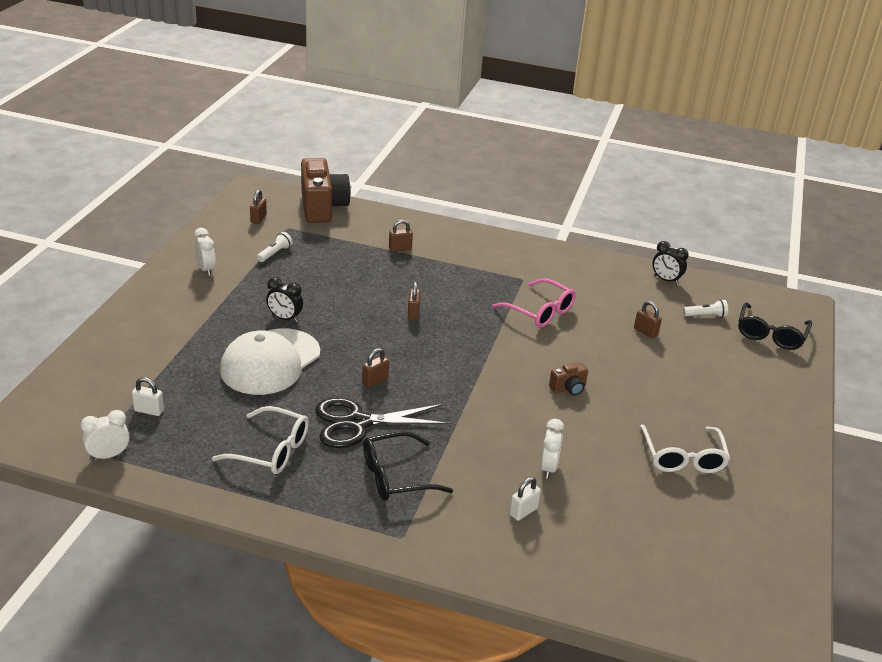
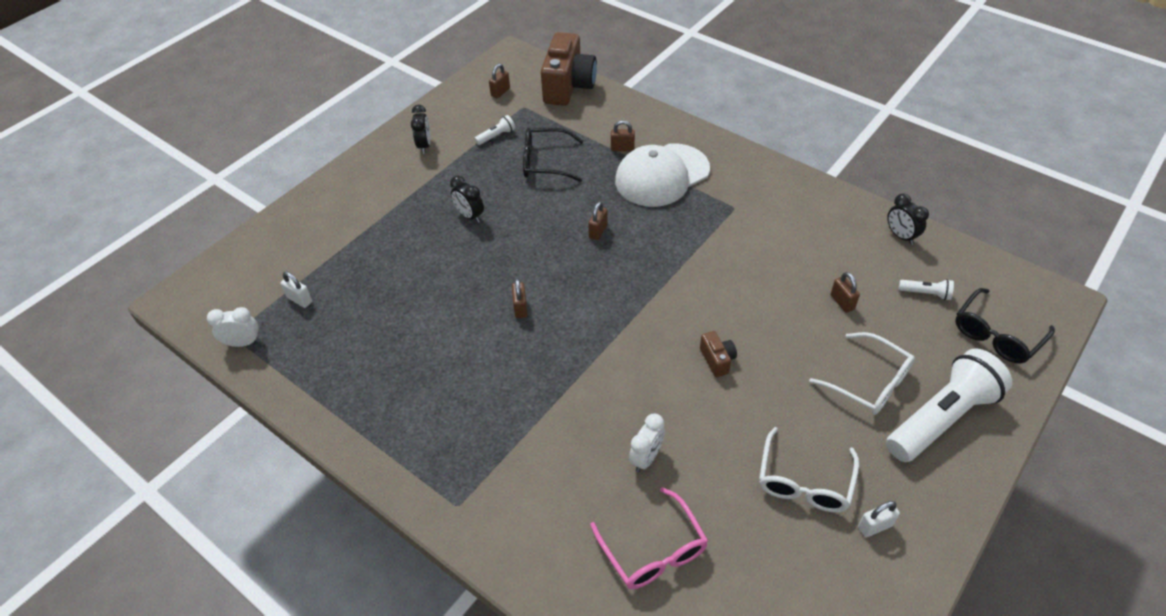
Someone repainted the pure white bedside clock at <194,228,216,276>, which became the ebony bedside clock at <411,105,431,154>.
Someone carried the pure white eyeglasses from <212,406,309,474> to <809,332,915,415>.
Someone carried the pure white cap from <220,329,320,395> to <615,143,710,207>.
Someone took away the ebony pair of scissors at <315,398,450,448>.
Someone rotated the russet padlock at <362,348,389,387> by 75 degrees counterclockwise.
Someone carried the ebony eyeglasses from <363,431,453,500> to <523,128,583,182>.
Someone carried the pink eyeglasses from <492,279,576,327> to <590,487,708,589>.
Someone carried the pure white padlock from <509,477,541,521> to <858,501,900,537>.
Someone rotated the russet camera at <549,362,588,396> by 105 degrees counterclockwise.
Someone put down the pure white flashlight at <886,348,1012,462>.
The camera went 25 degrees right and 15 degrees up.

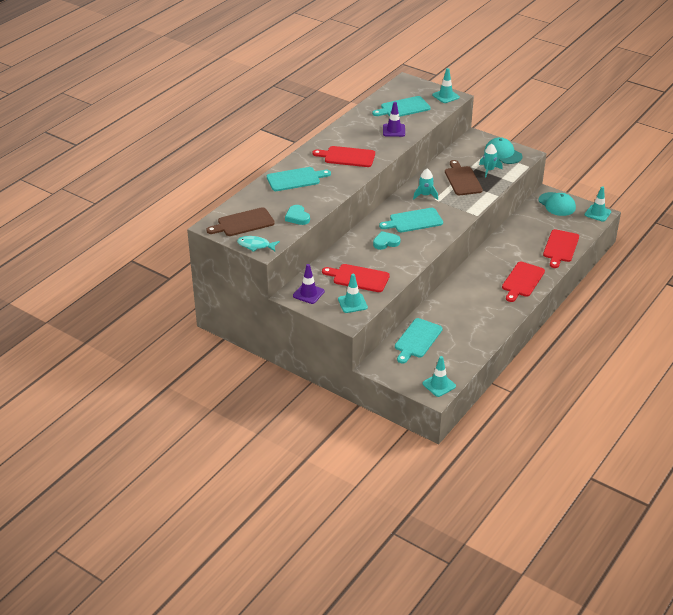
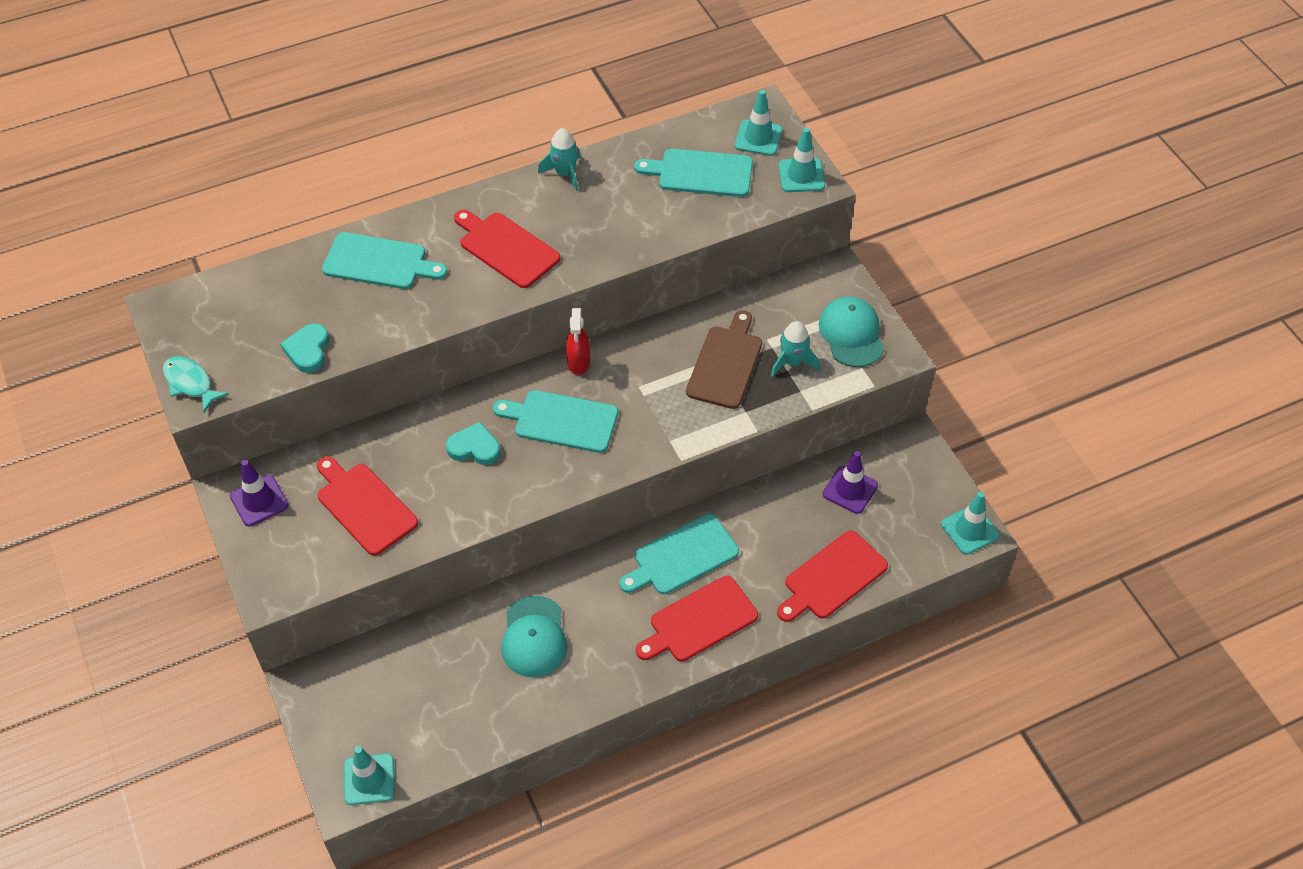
Someone took away the russet cutting board at <206,207,275,236>.
Someone carried the teal road cone from <338,274,368,313> to <735,90,783,156>.
Someone carried the violet road cone from <383,102,405,137> to <823,451,878,514>.
Someone carried the teal cutting board from <395,318,443,363> to <619,514,739,594>.
Someone carried the teal toy rocket from <413,169,438,200> to <538,128,581,191>.
Someone carried the teal cap from <538,192,576,216> to <501,596,567,677>.
Someone put down the crimson spray cleaner at <566,308,590,375>.
The camera went 30 degrees right and 15 degrees up.

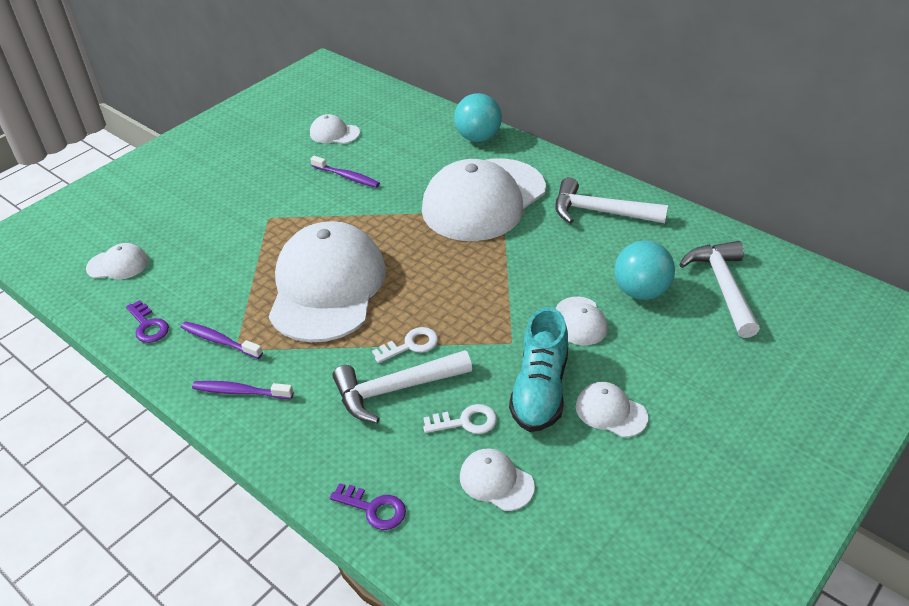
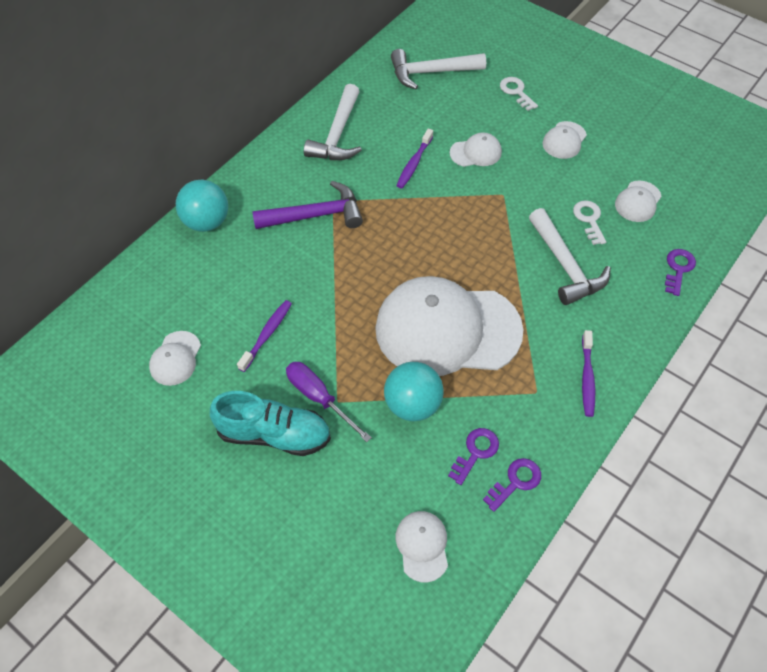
Someone carried the violet dental brush from <181,321,263,359> to <396,129,433,189>.
Someone carried the pure white key from <372,327,438,363> to <500,77,538,111>.
Someone swapped the pure white cap at <422,158,546,241> for the violet carpenter's hammer at <252,181,363,229>.
Someone carried the teal lace-up shoe from <509,307,568,432> to <210,391,331,456>.
Someone carried the teal play ball from <614,240,675,300> to <384,362,444,421>.
Someone put down the violet flat screwdriver at <286,362,372,442>.
Someone put down the violet key at <448,428,499,485>.
The camera went 95 degrees left and 15 degrees up.

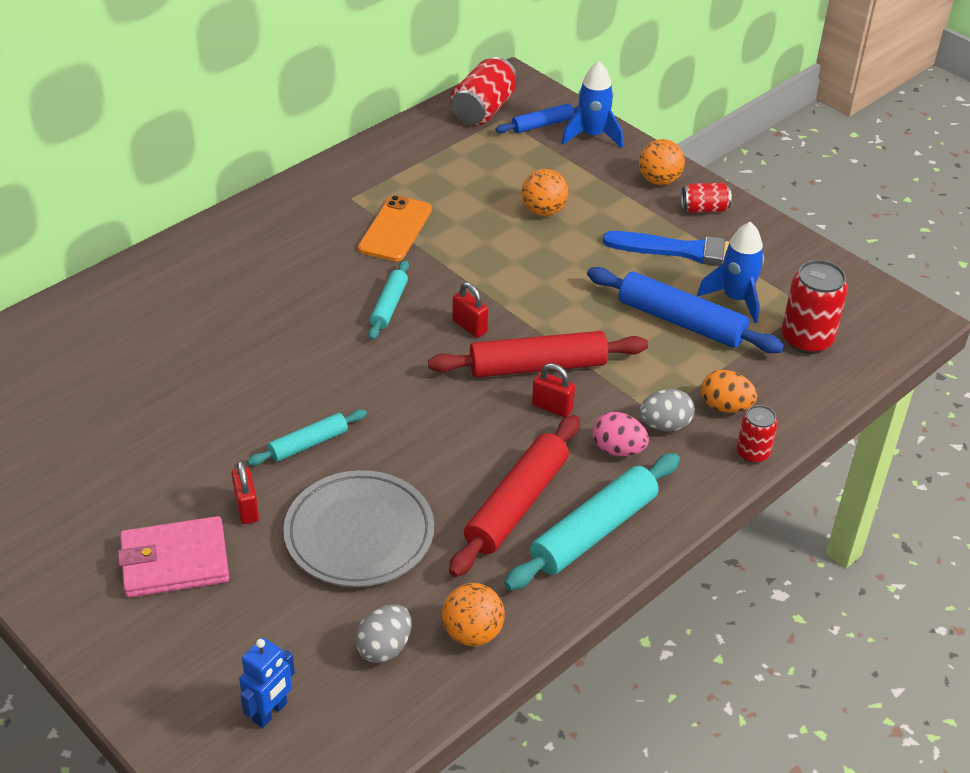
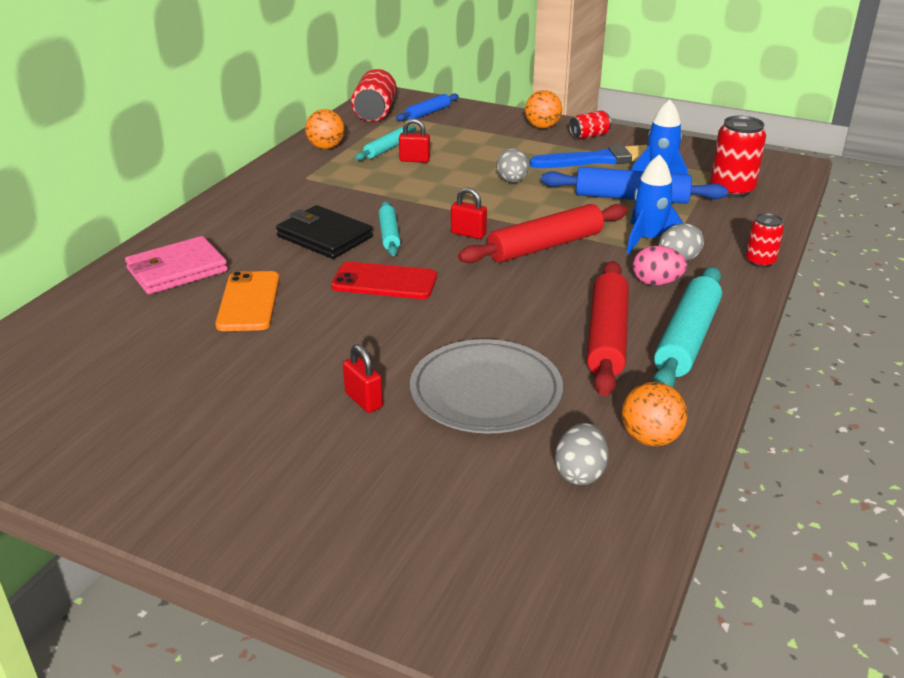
Someone carried the pink billfold from <118,516,229,598> to <125,236,228,294>.
Someone took away the blue robot at <239,638,295,728>.
Someone carried the teal rolling pin from <247,409,367,466> to <355,126,416,160>.
Someone carried the orange phone from <358,195,432,262> to <215,271,280,331>.
Someone carried the orange play ball from <522,169,568,216> to <305,109,345,149>.
Someone carried the crimson padlock from <532,363,575,417> to <399,118,430,163>.
Someone carried the blue toy rocket from <562,61,623,148> to <626,154,683,254>.
Someone took away the orange egg shape at <701,370,757,413>.
Someone put down the ebony billfold at <276,205,373,259>.
Someone put down the crimson phone at <331,262,437,299>.
Someone put down the ash-grey egg shape at <496,148,529,183>.
The camera went 20 degrees left and 10 degrees down.

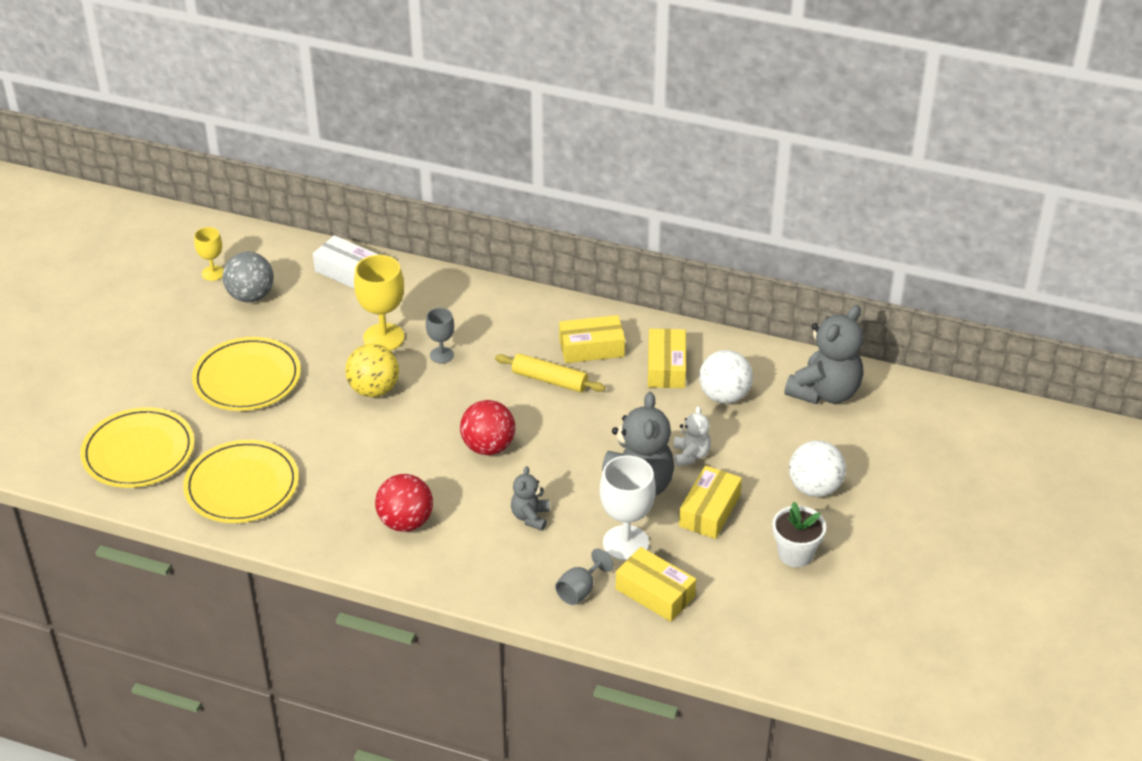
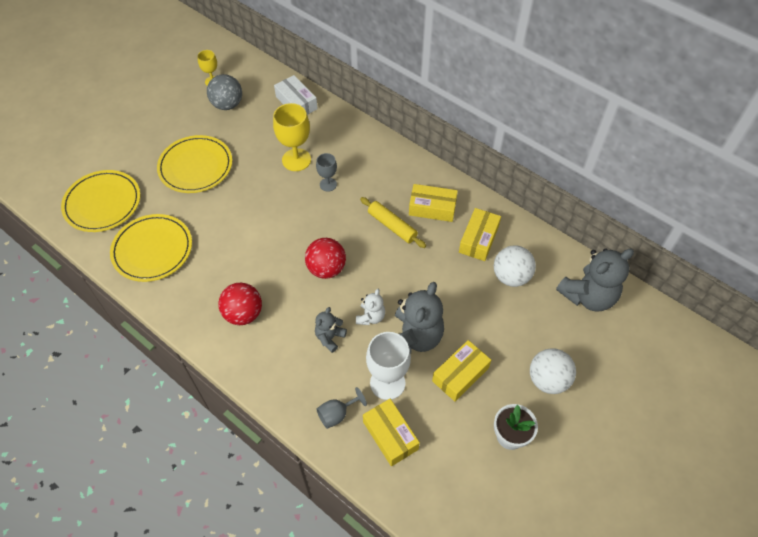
Someone took away the yellow play ball at <345,344,399,397>.
Someone carried the pure white teddy from <673,406,711,466> to <356,289,385,325>.
The camera went 20 degrees right and 15 degrees up.

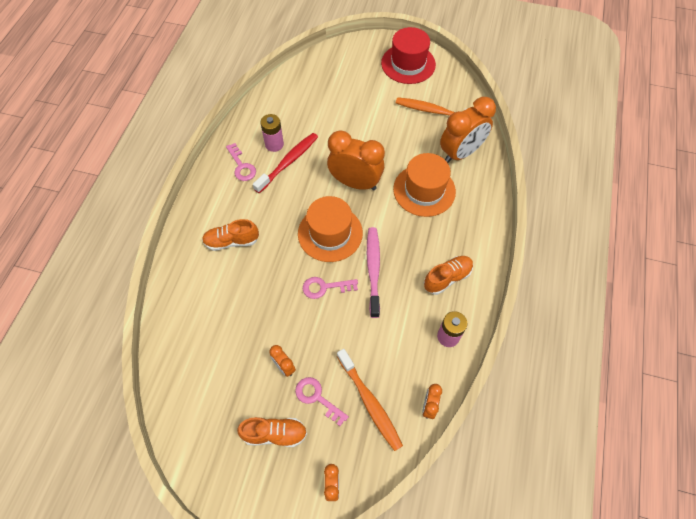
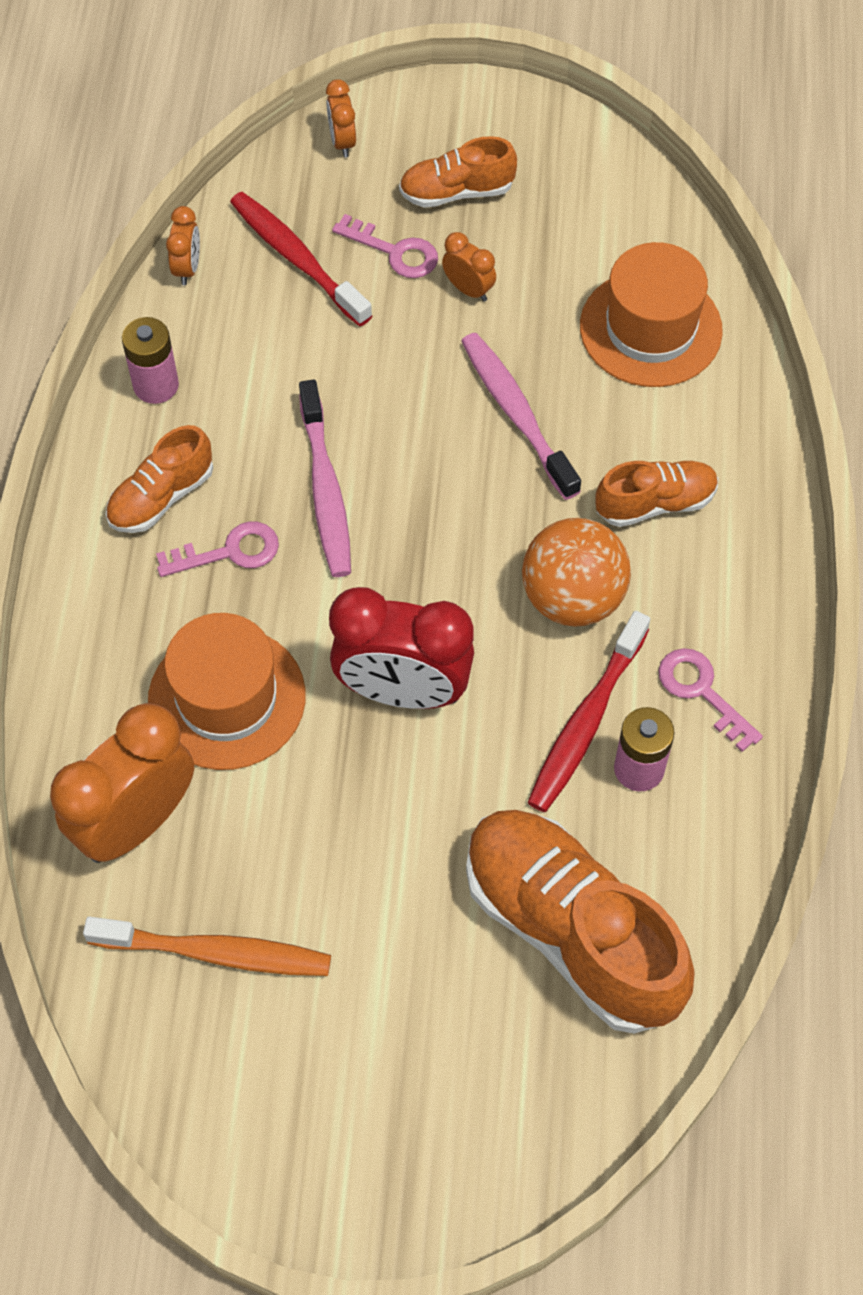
Someone carried the orange hat from <298,196,363,262> to <580,242,723,387>.
Someone carried the pink key from <303,277,358,299> to <156,521,279,577>.
Someone repainted the orange bedside clock at <327,130,385,190>, which became the crimson bedside clock at <329,587,474,709>.
Someone repainted the orange dental brush at <337,349,403,451>, which became the crimson dental brush at <230,192,372,326>.
Someone took away the crimson hat at <381,27,436,84>.
Someone put down the pink dental brush at <461,333,581,500>.
Someone put down the orange lace-up shoe at <466,810,695,1034>.
Someone put down the orange play ball at <522,518,631,627>.
The camera went 170 degrees right and 0 degrees up.

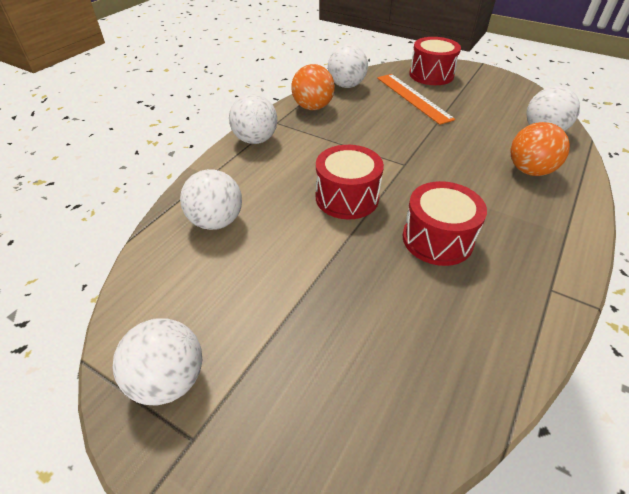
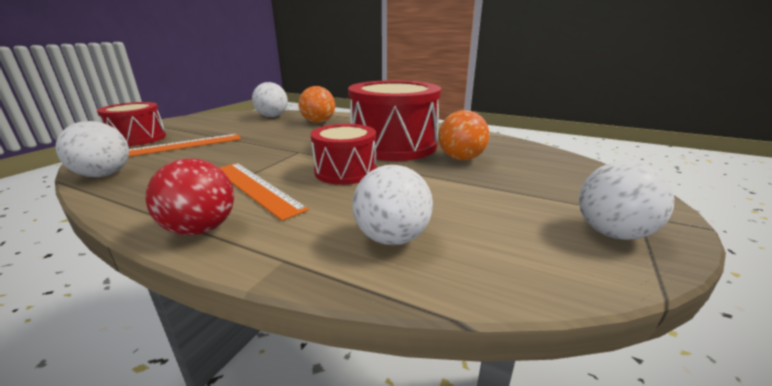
Someone repainted the pure white play ball at <229,94,277,144>, which became the crimson play ball at <145,158,234,236>.
Someone carried the orange play ball from <291,64,335,110> to <438,110,489,161>.
Someone scaled the crimson snare drum at <403,181,487,266> by 1.69.
Someone put down the orange ruler at <219,163,309,221>.
The camera went 95 degrees left and 20 degrees down.

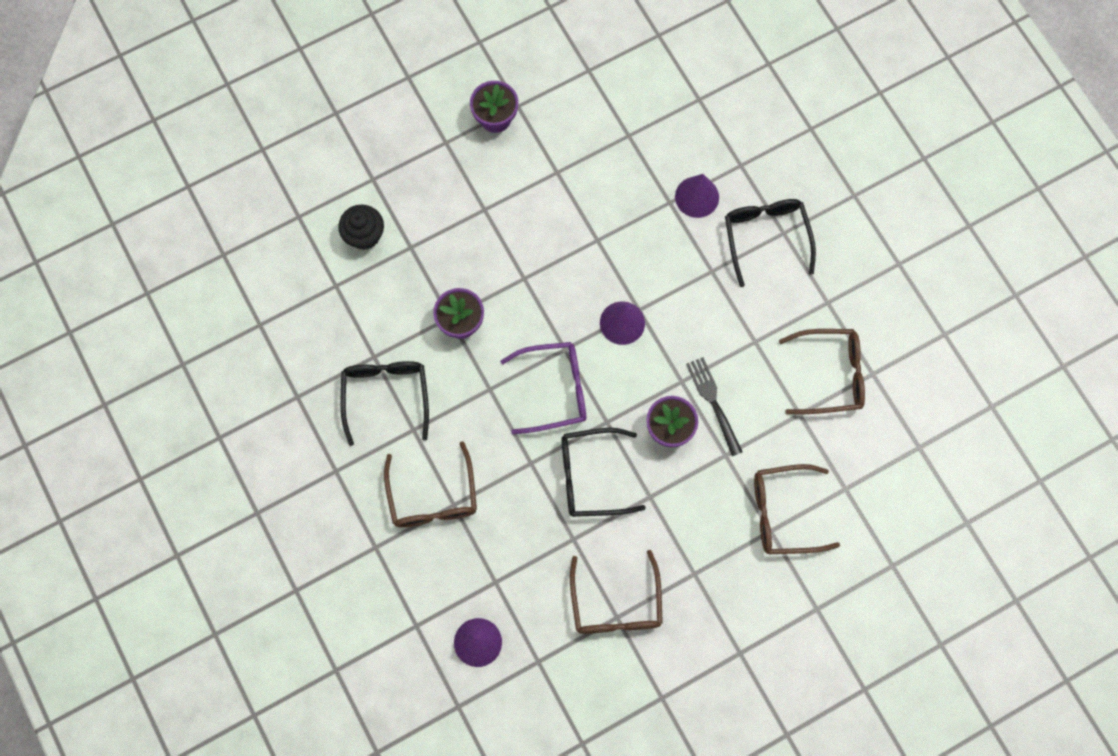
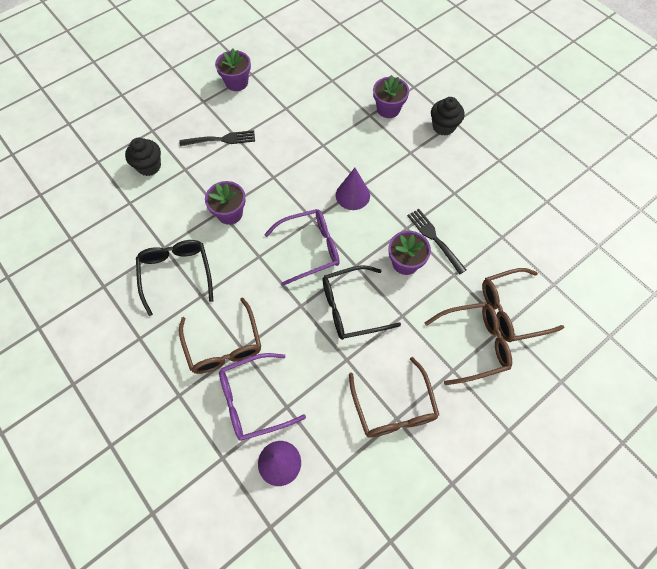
Someone swapped the violet cone shape at <675,174,719,218> for the violet potted plant at <373,75,409,118>.
Someone swapped the ebony eyeglasses at <725,199,816,287> for the ebony muffin at <431,97,465,136>.
Someone carried the russet eyeglasses from <779,329,865,414> to <425,302,512,385>.
Someone put down the ebony table fork at <179,130,255,146>.
Someone put down the violet eyeglasses at <219,353,306,441>.
The camera went 10 degrees left and 10 degrees down.

